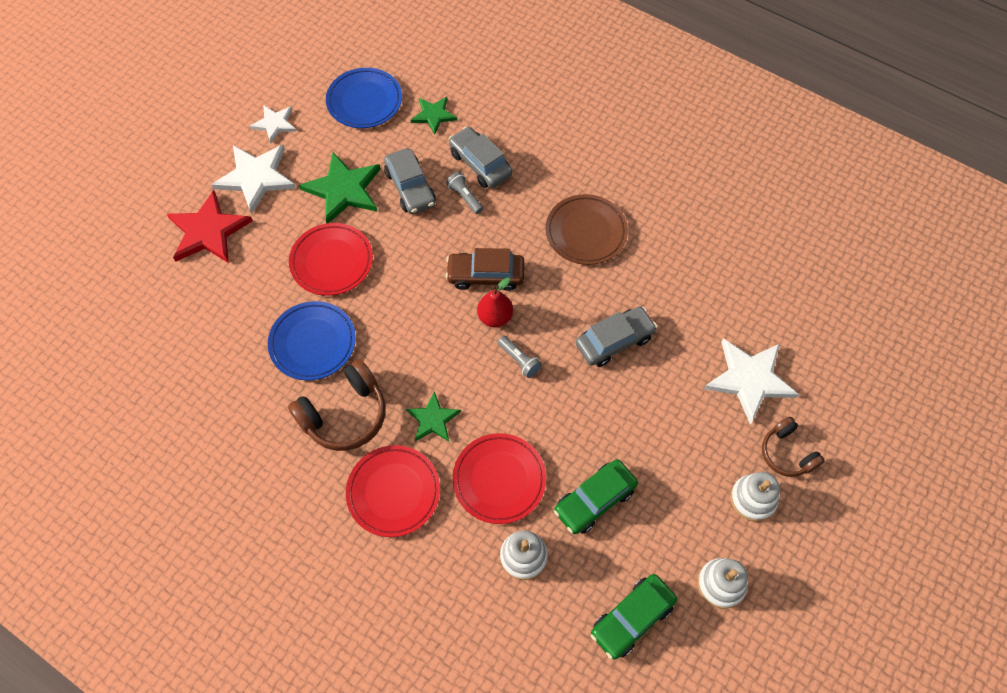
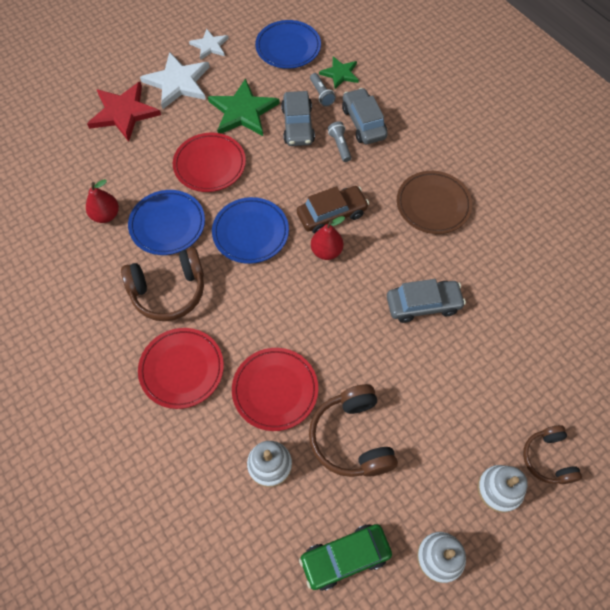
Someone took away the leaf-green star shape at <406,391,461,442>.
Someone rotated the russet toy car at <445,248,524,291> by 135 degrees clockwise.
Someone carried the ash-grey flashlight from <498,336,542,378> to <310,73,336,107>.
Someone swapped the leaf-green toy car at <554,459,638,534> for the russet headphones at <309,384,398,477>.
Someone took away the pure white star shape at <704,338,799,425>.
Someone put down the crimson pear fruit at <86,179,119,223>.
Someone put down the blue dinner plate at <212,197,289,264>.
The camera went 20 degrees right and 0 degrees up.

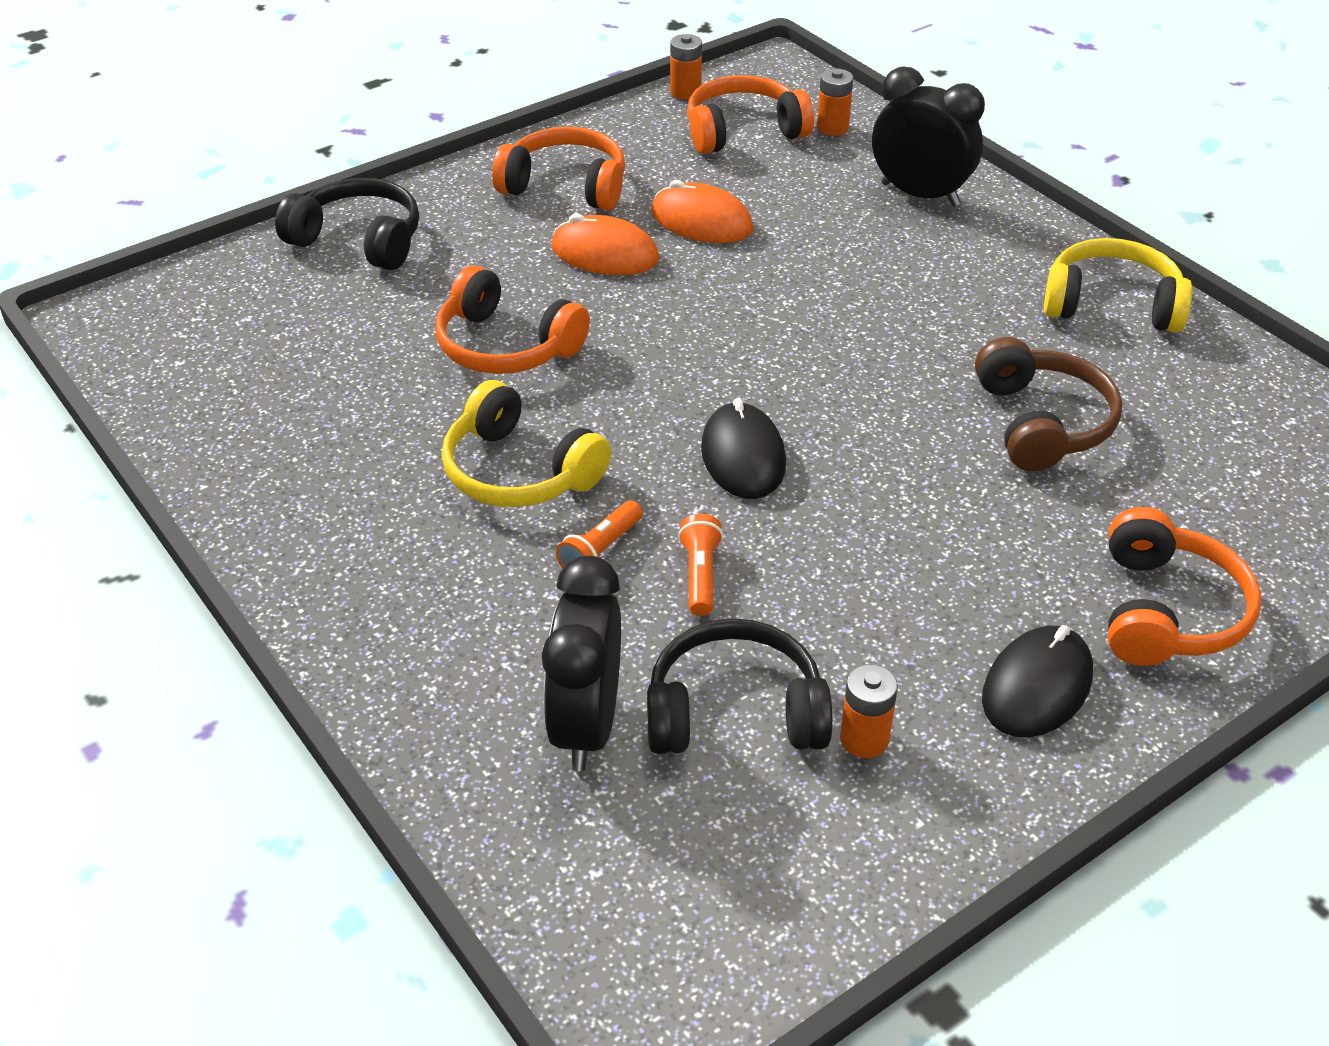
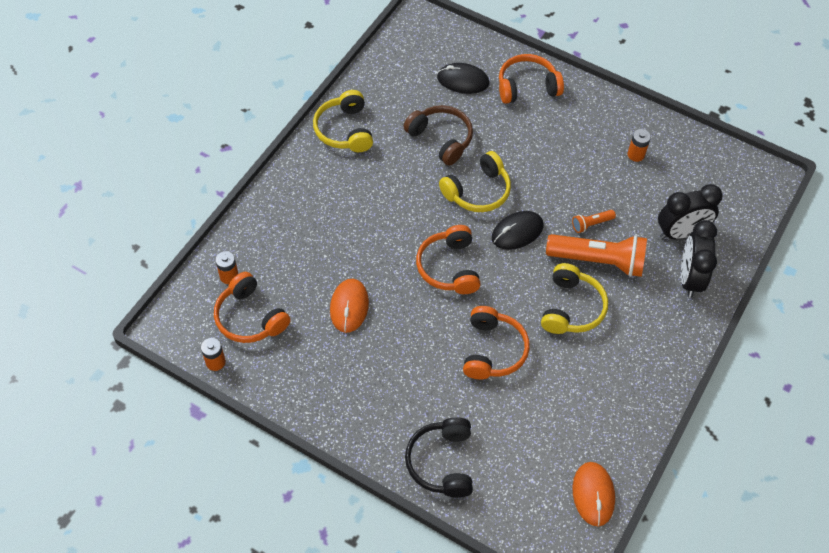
Someone carried the orange headphones from <492,127,625,210> to <416,225,481,294>.
Someone carried the orange computer mouse from <551,214,659,275> to <572,462,615,526>.
Someone scaled the orange flashlight at <556,501,643,568> by 2.20.
Someone took away the ebony headphones at <647,618,832,754>.
Someone carried the ebony bedside clock from <872,67,985,207> to <681,220,717,298>.
Someone rotated the russet headphones at <975,337,1122,471> by 75 degrees clockwise.
Someone carried the ebony computer mouse from <982,625,1093,738> to <437,63,489,94>.
Someone put down the yellow headphones at <439,151,511,212>.
The camera went 115 degrees left and 15 degrees up.

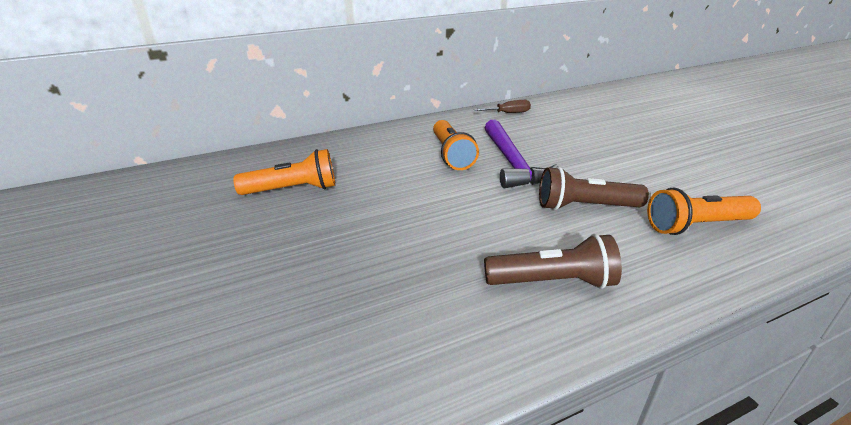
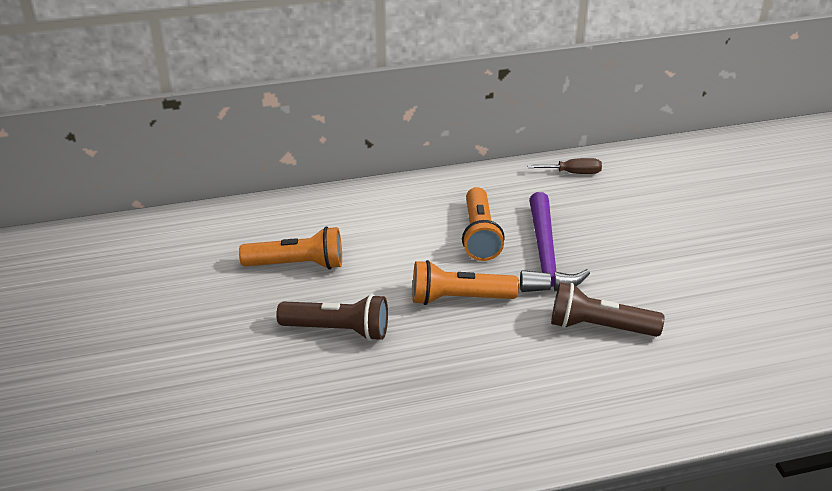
Someone carried the russet flashlight from <484,234,622,289> to <276,294,388,341>.
Someone carried the orange flashlight from <647,188,761,235> to <413,260,519,305>.
The camera went 10 degrees right and 5 degrees up.

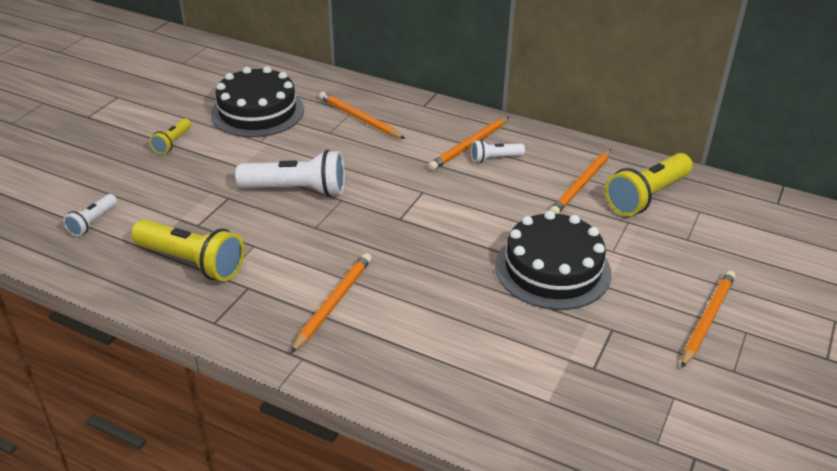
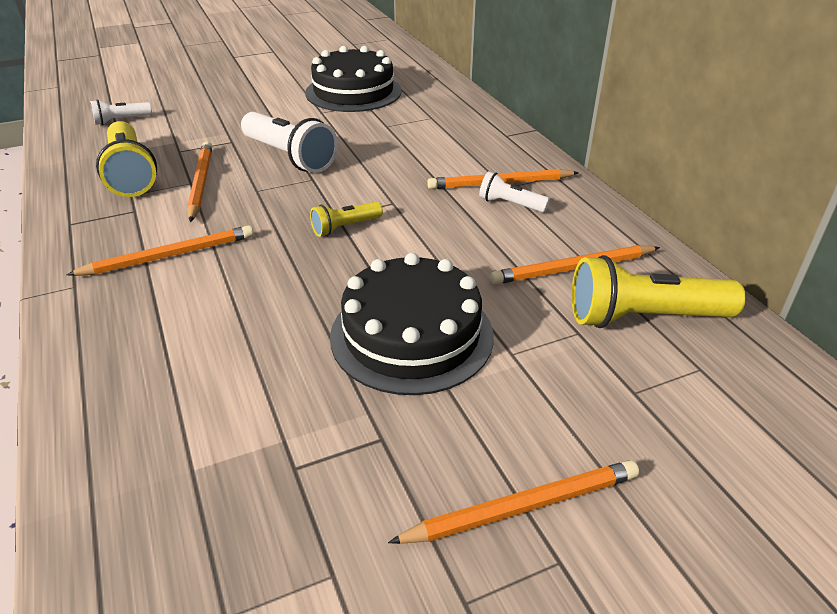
Someone carried the yellow flashlight from <149,118,191,154> to <310,202,383,237>.
Someone carried the orange pencil from <319,92,405,139> to <187,142,212,222>.
The camera went 40 degrees right and 0 degrees up.

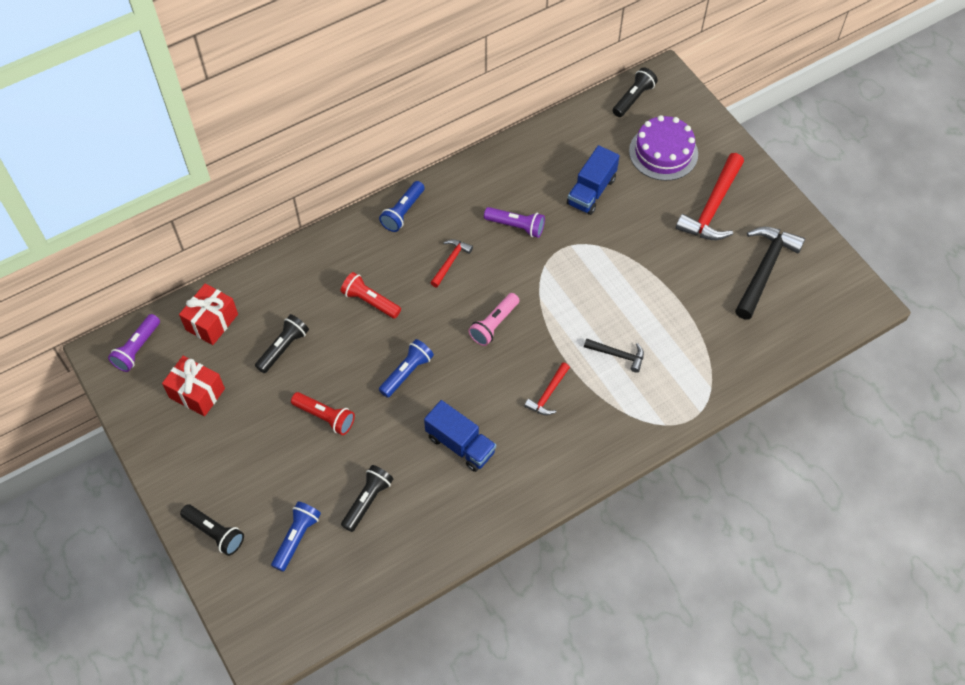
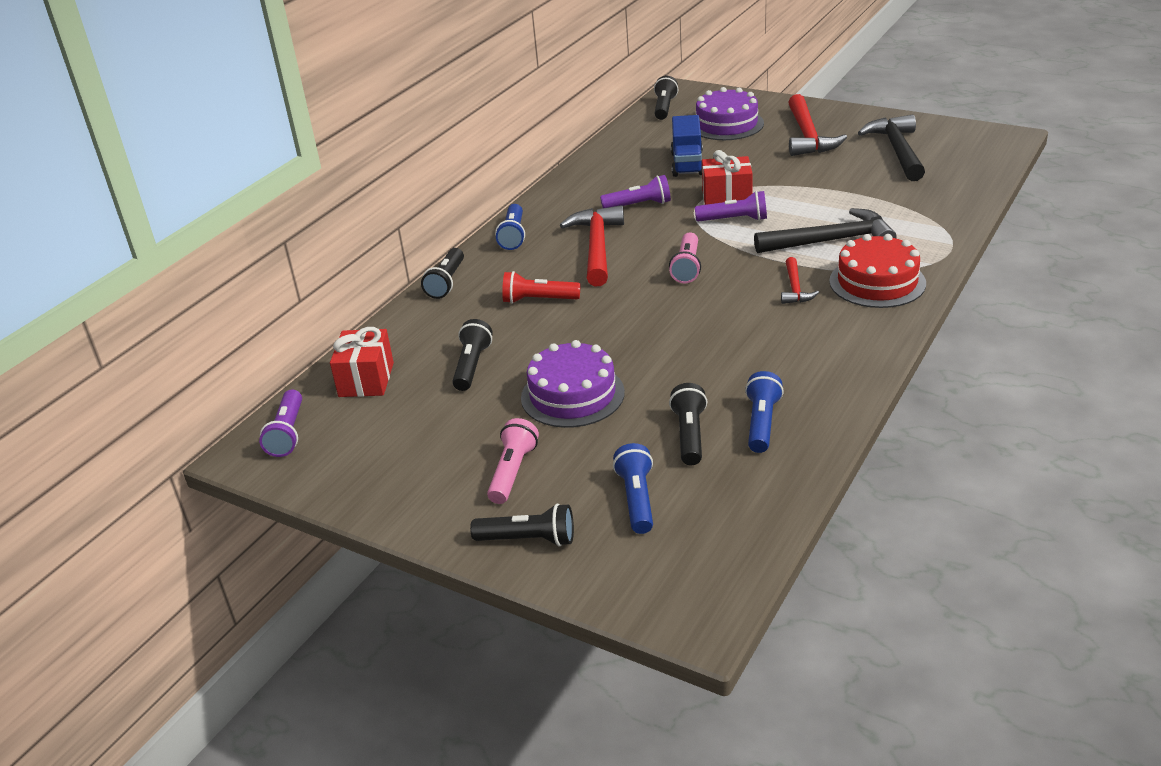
Someone carried the crimson present from <162,356,225,416> to <702,150,753,205>.
Someone swapped the crimson flashlight at <291,392,355,435> for the violet gateau at <521,340,625,428>.
Someone carried the blue flashlight from <379,339,434,398> to <745,371,784,453>.
Someone took away the blue toy truck at <424,400,496,472>.
Someone scaled the crimson carpenter's hammer at <430,239,473,287> by 1.90.
Someone scaled the ebony carpenter's hammer at <584,339,644,373> by 1.90.
Someone put down the ebony flashlight at <421,248,464,299>.
Someone put down the pink flashlight at <487,418,539,504>.
Someone put down the violet flashlight at <695,191,767,222>.
Someone put down the crimson gateau at <829,234,926,308>.
The camera went 25 degrees left and 25 degrees down.

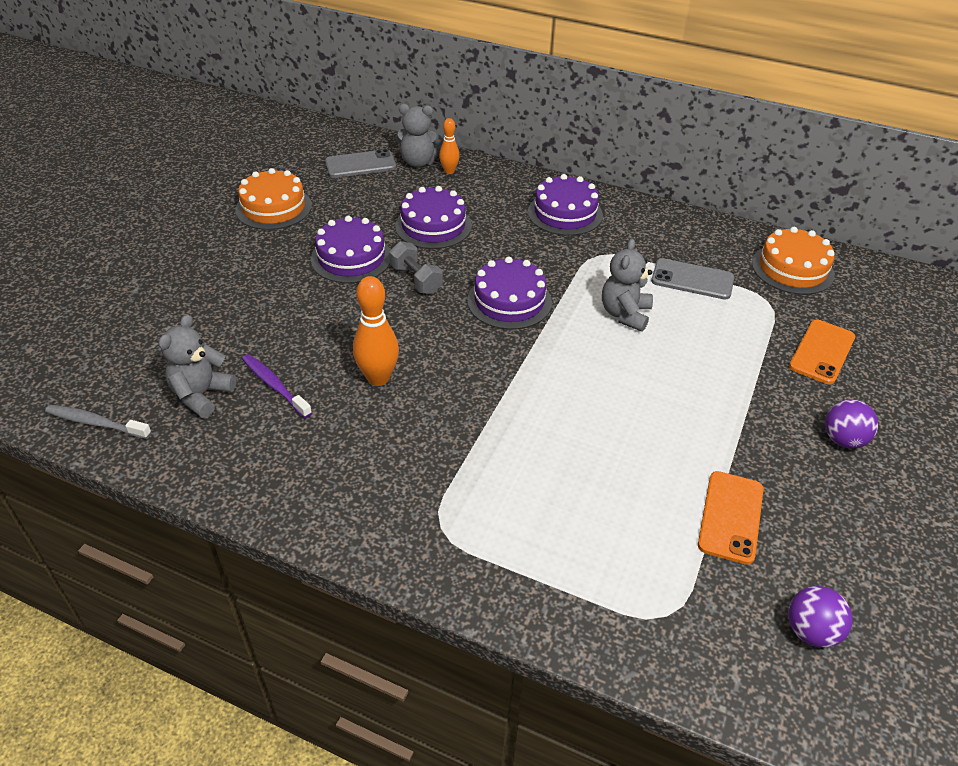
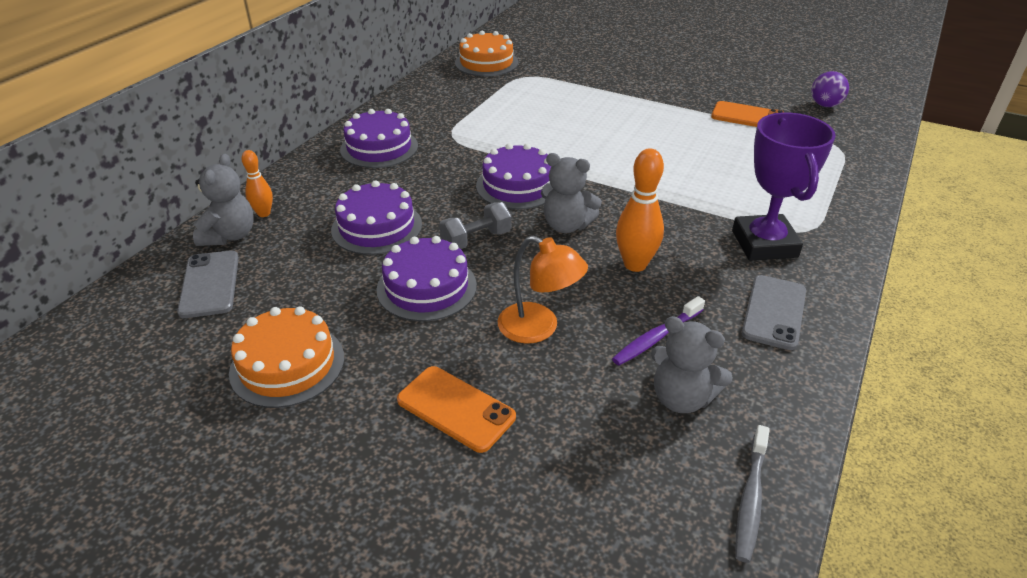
Someone carried the ash-grey teddy from <602,239,653,332> to <541,153,602,233>.
Someone carried the ash-grey phone from <651,258,734,300> to <742,275,806,350>.
Someone carried the orange phone from <789,320,855,384> to <397,366,516,453>.
Someone took away the violet play ball at <825,399,878,449>.
Someone put down the orange reading lamp at <498,235,588,344>.
Someone put down the violet trophy at <732,113,836,261>.
The camera went 85 degrees left and 5 degrees down.

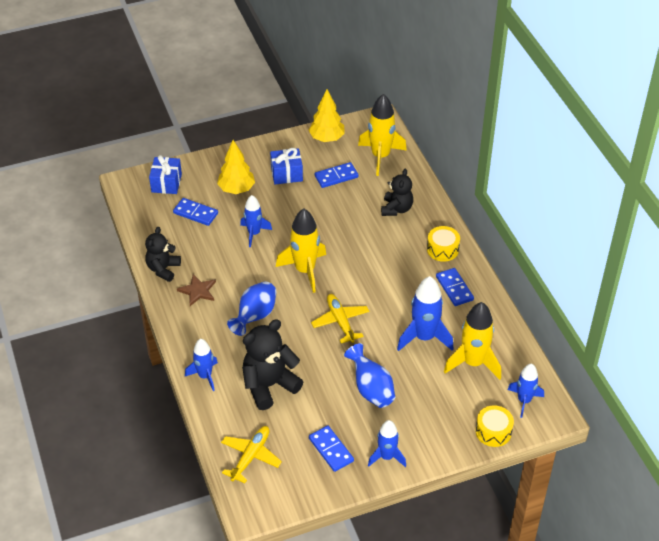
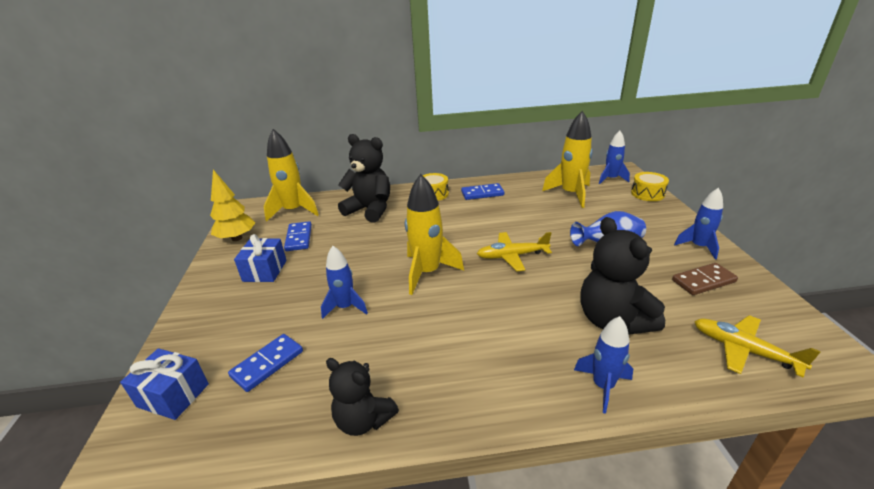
Someone took away the russet star shape at <177,274,216,306>.
Someone took away the yellow tree at <217,140,255,194>.
Someone took away the blue vase at <227,281,277,336>.
Someone repainted the blue domino tile at <309,425,354,472>, which became the russet domino tile at <672,263,738,295>.
Someone scaled the ebony teddy at <381,169,413,216> by 1.55.
Someone took away the blue toy rocket at <397,276,454,351>.
The camera went 75 degrees left and 15 degrees down.

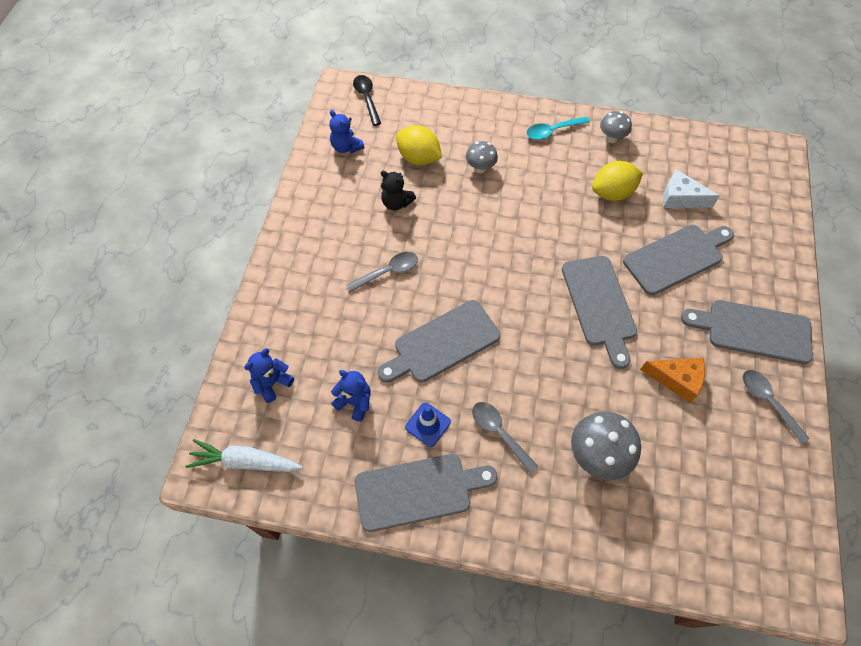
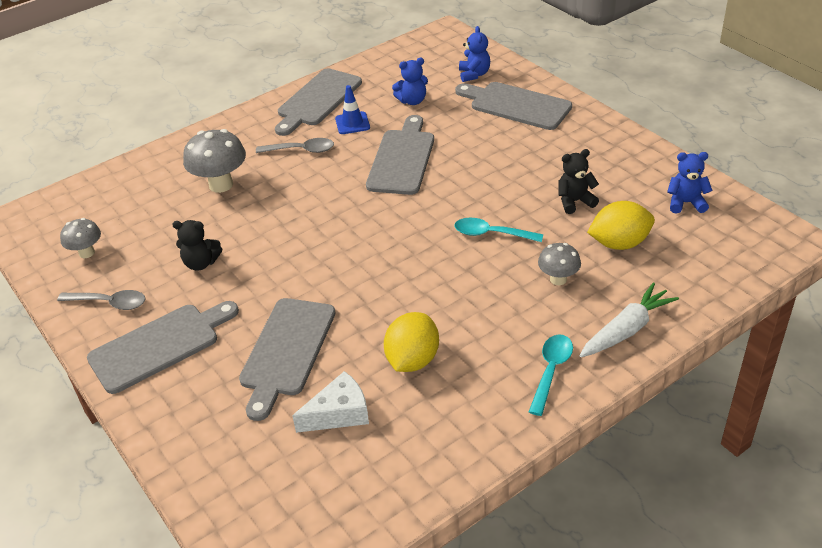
Someone carried the pure white carrot from <185,439,303,472> to <580,282,679,357>.
Someone took away the ash-grey teaspoon at <346,252,418,292>.
Someone took away the ebony teaspoon at <353,75,381,126>.
Someone carried the ash-grey cutting board from <562,256,637,369> to <455,82,572,130>.
Someone carried the ash-grey fungus from <600,111,632,143> to <60,218,101,258>.
Someone swapped the orange cheese wedge at <640,358,705,403> for the ebony teddy at <172,220,222,271>.
Someone put down the teal teaspoon at <455,218,543,242>.
The camera went 135 degrees right and 20 degrees down.

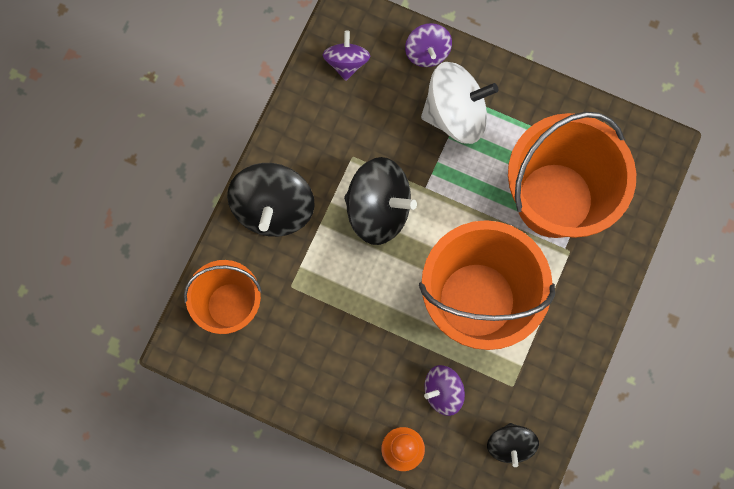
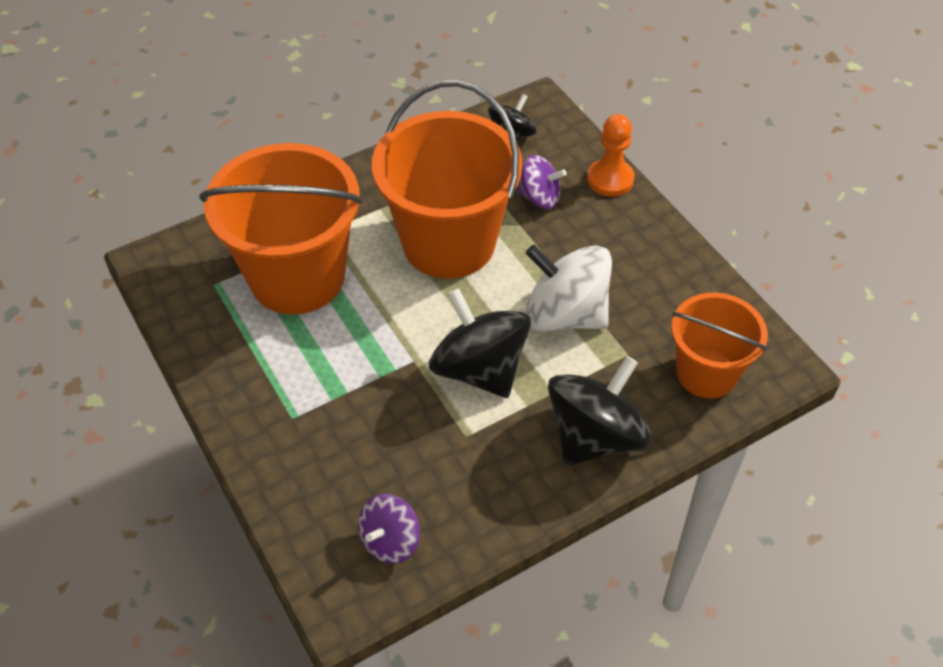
Someone took away the violet whirligig at <405,23,452,67>.
Someone carried the pure white whirligig from <421,62,498,144> to <525,245,612,331>.
The camera went 145 degrees left and 25 degrees down.

